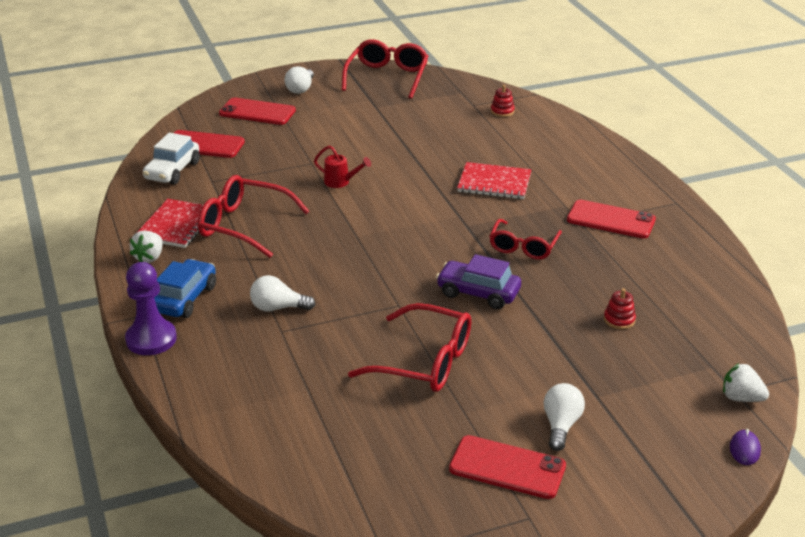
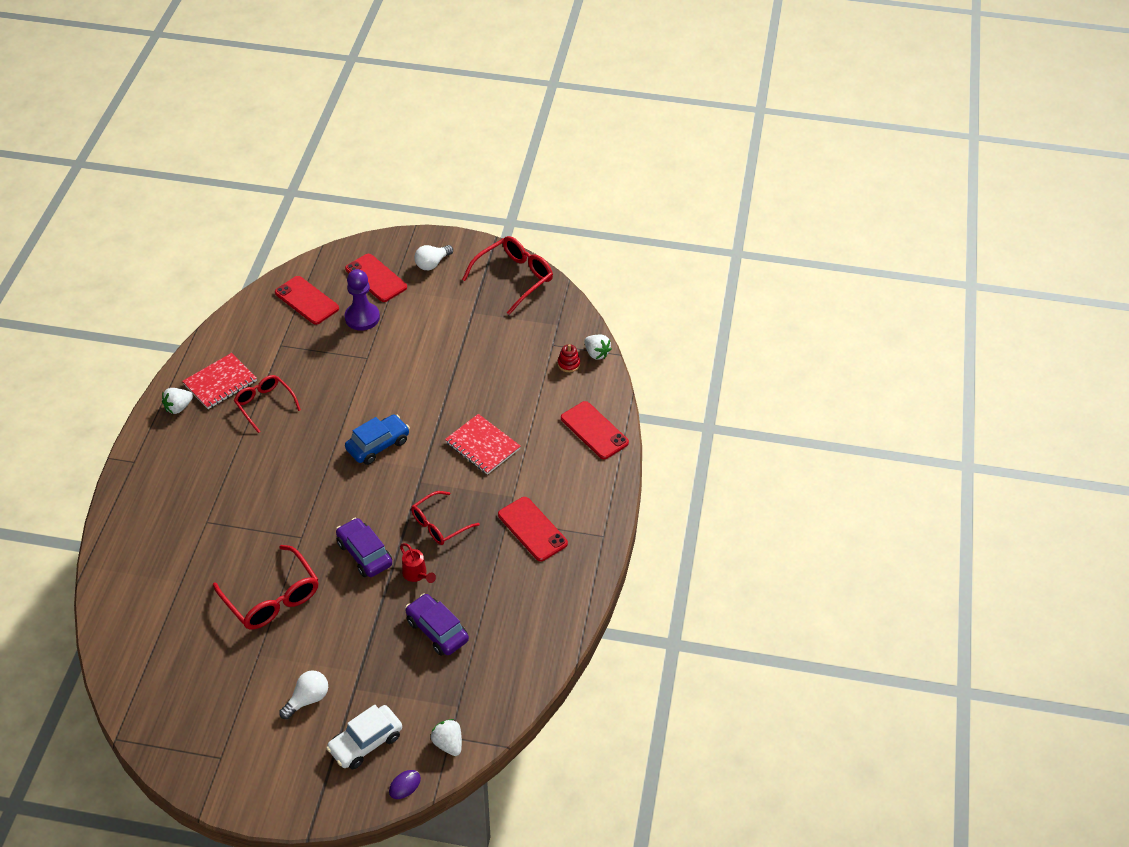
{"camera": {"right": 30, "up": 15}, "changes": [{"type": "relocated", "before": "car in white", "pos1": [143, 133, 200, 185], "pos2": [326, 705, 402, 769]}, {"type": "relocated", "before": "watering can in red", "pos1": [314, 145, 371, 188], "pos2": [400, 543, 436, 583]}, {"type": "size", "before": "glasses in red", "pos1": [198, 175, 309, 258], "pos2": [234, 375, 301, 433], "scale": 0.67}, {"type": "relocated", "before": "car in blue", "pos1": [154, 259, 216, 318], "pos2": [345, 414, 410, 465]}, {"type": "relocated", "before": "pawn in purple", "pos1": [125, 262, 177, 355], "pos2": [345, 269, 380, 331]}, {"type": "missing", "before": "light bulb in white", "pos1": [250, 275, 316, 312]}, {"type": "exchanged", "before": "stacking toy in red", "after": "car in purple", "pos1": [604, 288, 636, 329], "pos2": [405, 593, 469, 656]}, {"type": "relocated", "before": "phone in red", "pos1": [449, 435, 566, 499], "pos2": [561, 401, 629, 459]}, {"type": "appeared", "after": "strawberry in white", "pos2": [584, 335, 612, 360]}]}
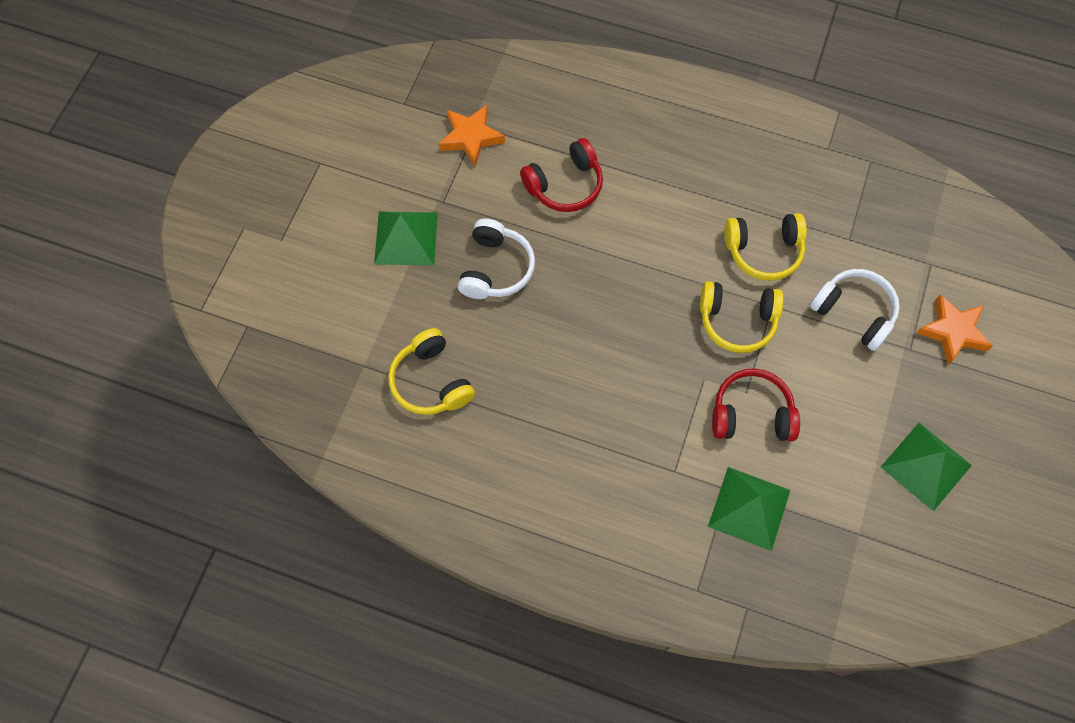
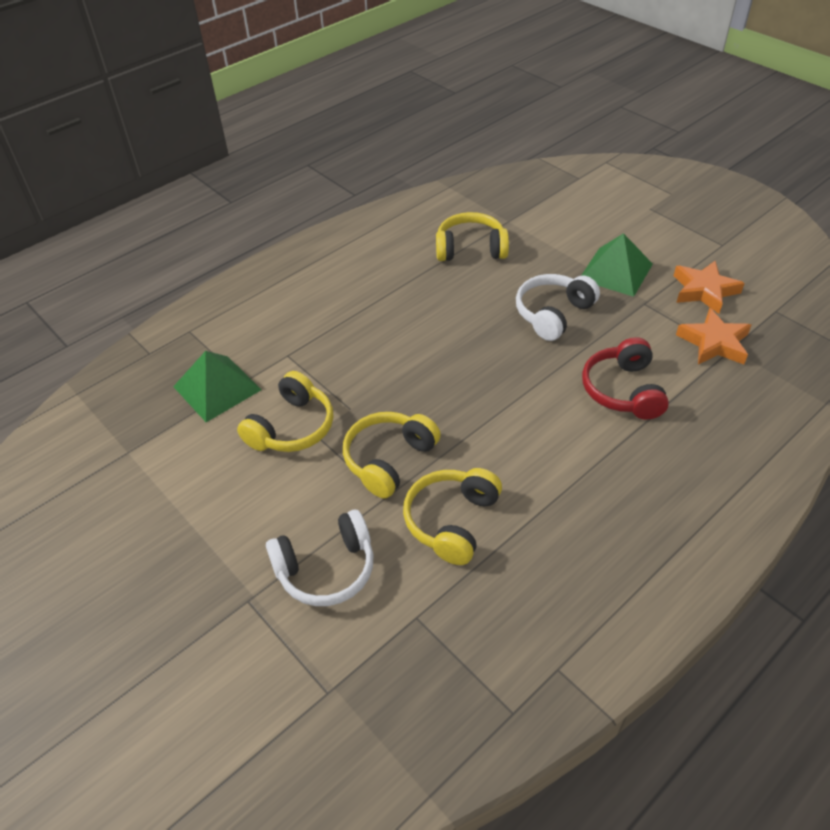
{"camera": {"right": 120, "up": -20}, "changes": [{"type": "spun", "before": "headphones in white", "pos1": [458, 218, 535, 299], "pos2": [516, 274, 600, 341], "turn": 90}, {"type": "relocated", "before": "star in orange", "pos1": [916, 295, 993, 365], "pos2": [674, 261, 745, 314]}, {"type": "colour", "before": "headphones in red", "after": "headphones in yellow", "pos1": [712, 368, 800, 441], "pos2": [237, 371, 333, 452]}, {"type": "missing", "before": "pyramid in green", "pos1": [881, 423, 972, 512]}]}
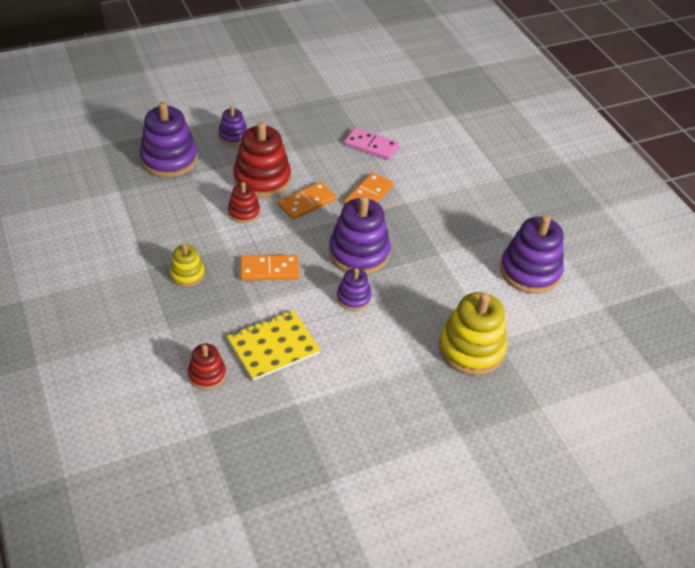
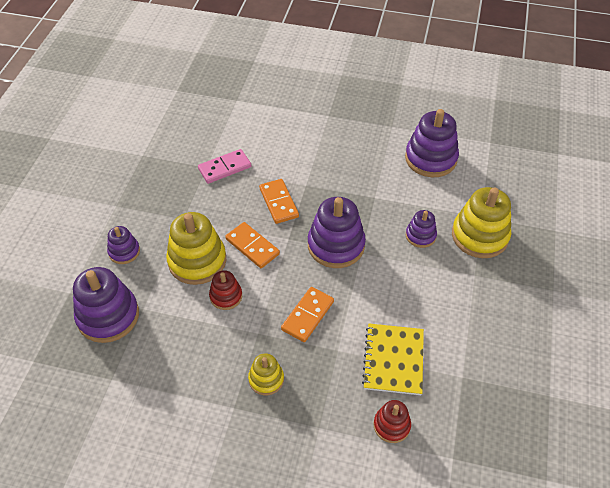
{"camera": {"right": -50, "up": 5}, "changes": [{"type": "colour", "before": "stacking toy in red", "after": "stacking toy in yellow", "pos1": [233, 122, 291, 198], "pos2": [166, 212, 226, 285]}, {"type": "spun", "before": "domino in orange", "pos1": [278, 182, 336, 220], "pos2": [225, 222, 280, 268], "turn": -45}, {"type": "relocated", "before": "stacking toy in purple", "pos1": [337, 268, 372, 311], "pos2": [406, 210, 437, 248]}]}
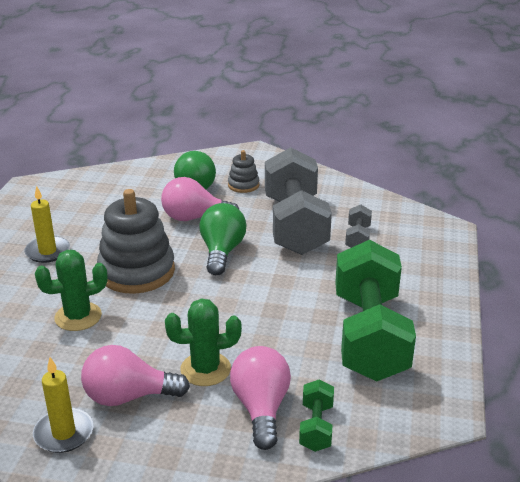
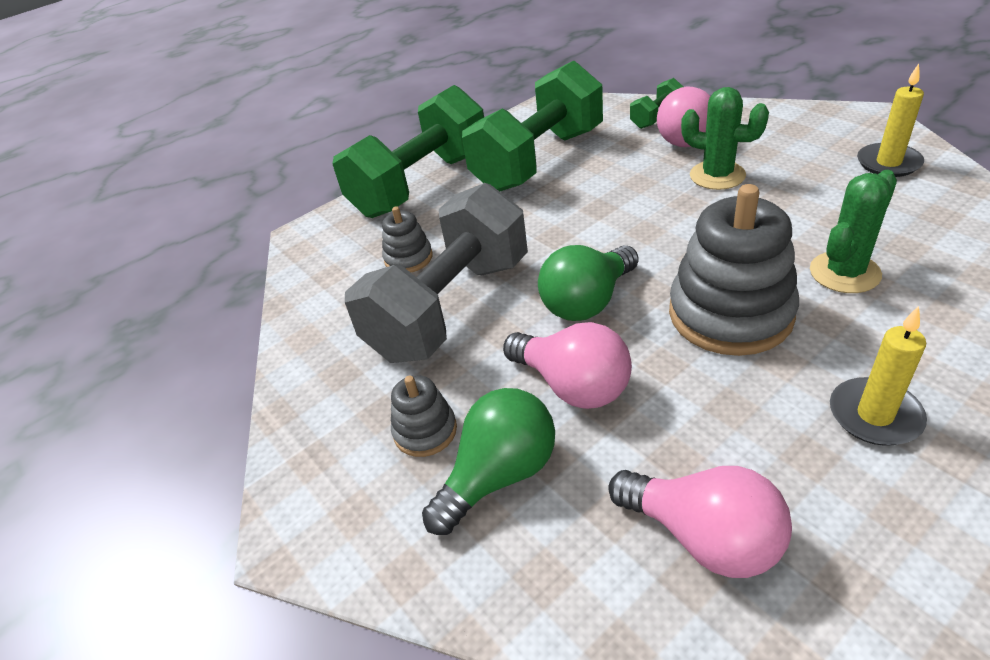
{"camera": {"right": -135, "up": 10}, "changes": [{"type": "exchanged", "before": "dumbbell in grey", "after": "stacking toy in grey", "pos1": [345, 205, 372, 248], "pos2": [382, 206, 433, 273]}, {"type": "spun", "before": "cactus in green", "pos1": [35, 250, 108, 331], "pos2": [810, 170, 897, 293], "turn": -60}, {"type": "relocated", "before": "light bulb in pink", "pos1": [81, 345, 190, 406], "pos2": [608, 466, 792, 578]}, {"type": "appeared", "after": "dumbbell in green", "pos2": [332, 85, 484, 218]}]}
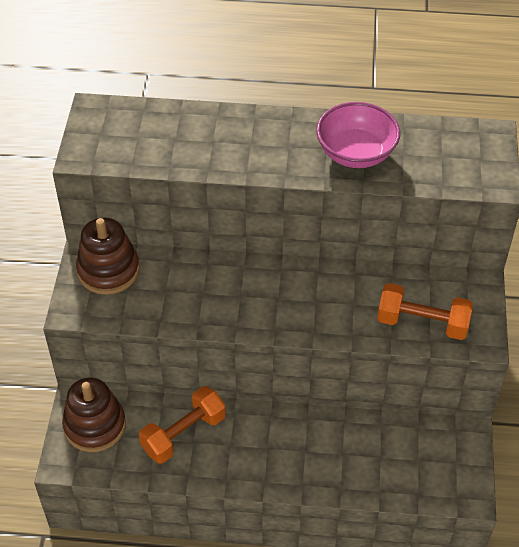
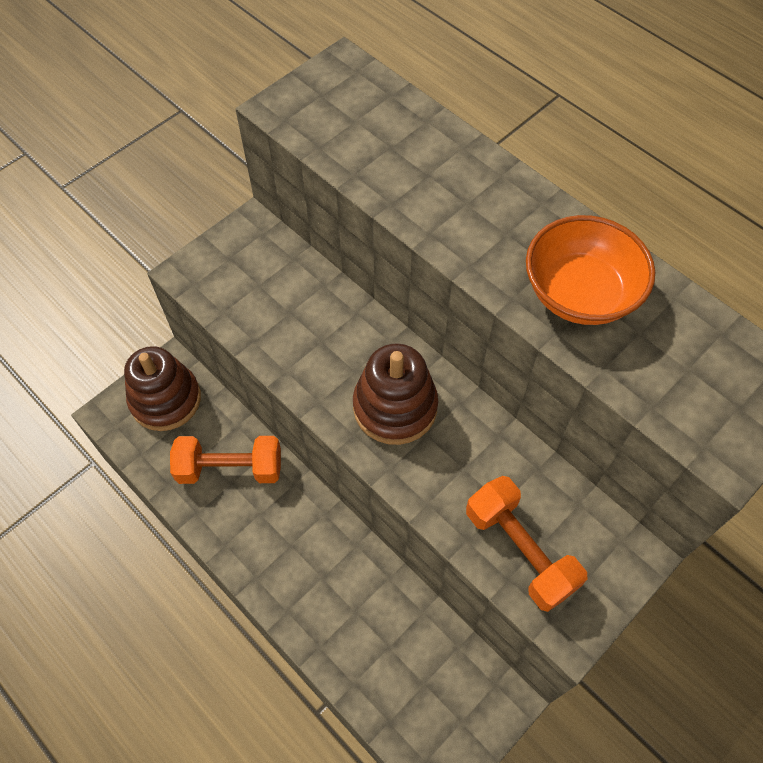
{"camera": {"right": 40, "up": 10}, "changes": [{"type": "colour", "before": "bowl in pink", "after": "bowl in orange", "pos1": [316, 102, 400, 168], "pos2": [526, 215, 655, 325]}, {"type": "relocated", "before": "stacking toy in brown", "pos1": [76, 218, 140, 295], "pos2": [353, 344, 438, 445]}]}
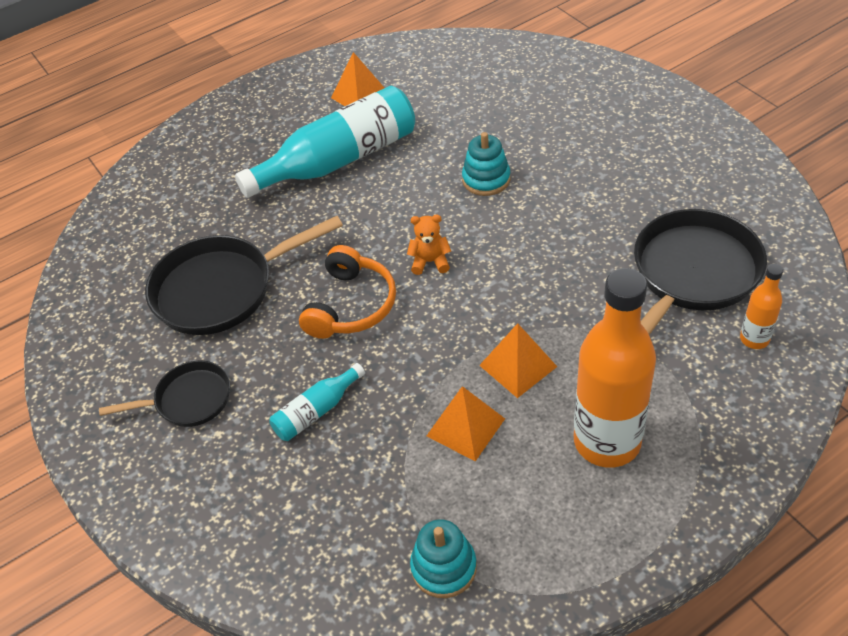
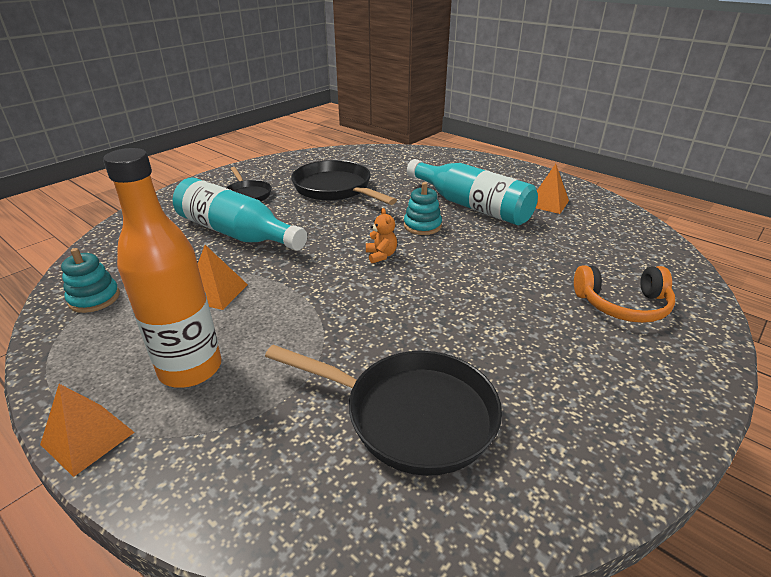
{"camera": {"right": 70, "up": -15}, "changes": [{"type": "relocated", "before": "stacking toy in turquoise", "pos1": [462, 132, 510, 196], "pos2": [404, 182, 442, 235]}, {"type": "relocated", "before": "headphones in orange", "pos1": [299, 245, 396, 339], "pos2": [574, 265, 675, 323]}, {"type": "missing", "before": "bottle in orange", "pos1": [740, 264, 783, 349]}, {"type": "relocated", "before": "pyramid in orange", "pos1": [479, 323, 557, 398], "pos2": [40, 384, 135, 477]}, {"type": "size", "before": "bottle in turquoise", "pos1": [269, 363, 365, 441], "pos2": [173, 177, 307, 251], "scale": 2.16}]}
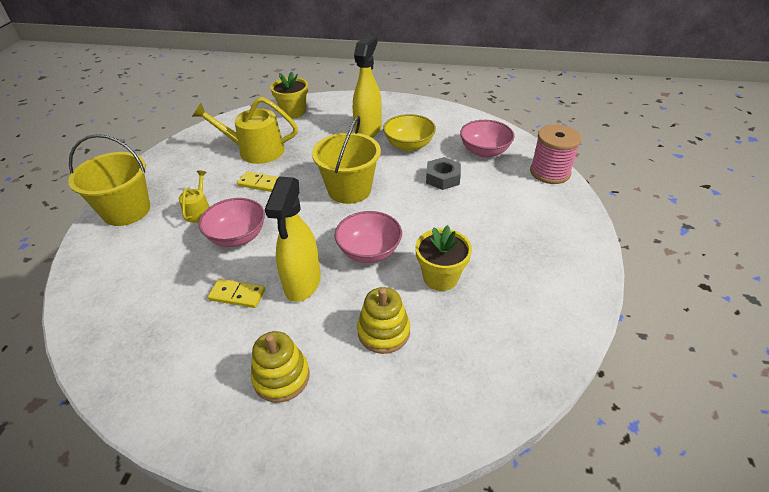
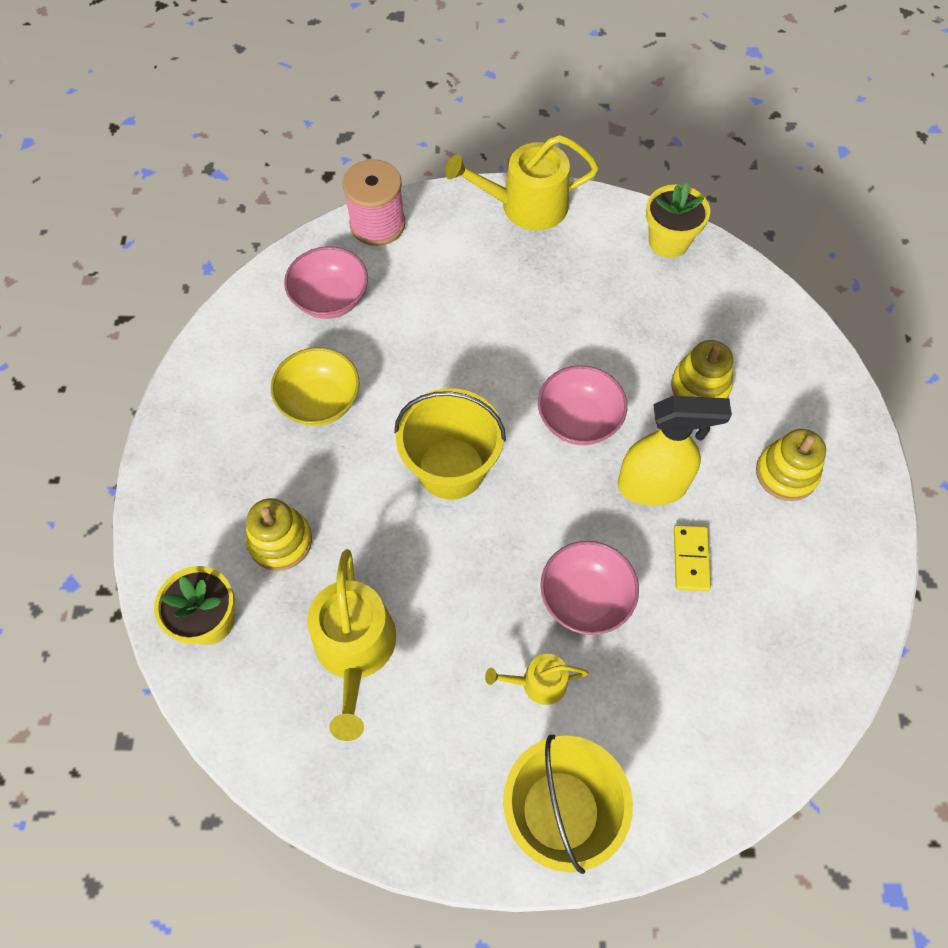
{"camera": {"right": -100, "up": 20}, "changes": [{"type": "missing", "before": "spray bottle in yellow", "pos1": [353, 35, 382, 138]}, {"type": "missing", "before": "nut in grey", "pos1": [426, 157, 461, 190]}, {"type": "missing", "before": "domino in yellow", "pos1": [237, 171, 278, 192]}, {"type": "relocated", "before": "flower pot in yellow", "pos1": [415, 225, 472, 291], "pos2": [646, 183, 710, 258]}, {"type": "appeared", "after": "watering can in yellow", "pos2": [445, 135, 599, 230]}, {"type": "appeared", "after": "stacking toy in yellow", "pos2": [246, 498, 312, 571]}]}
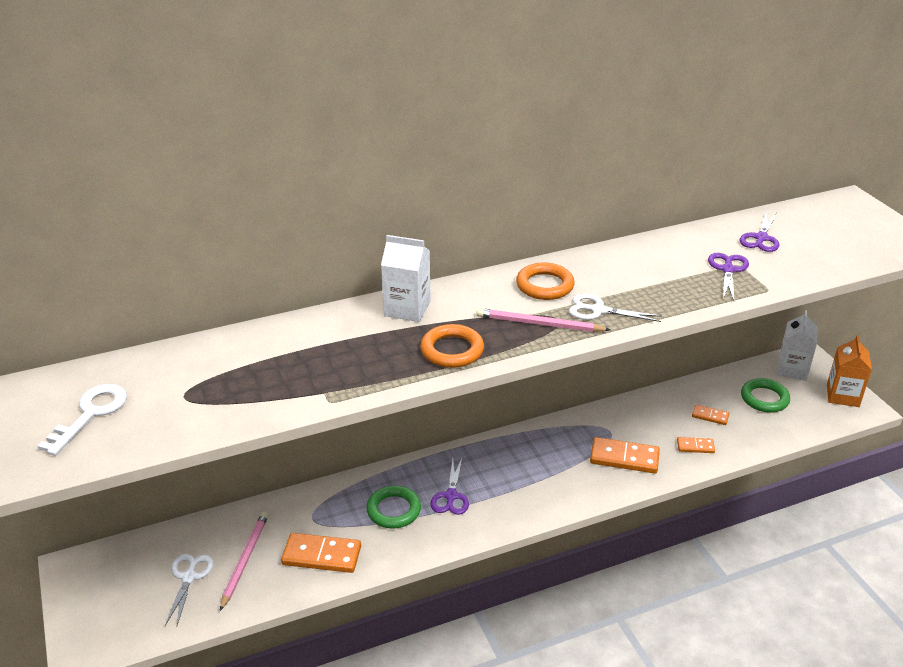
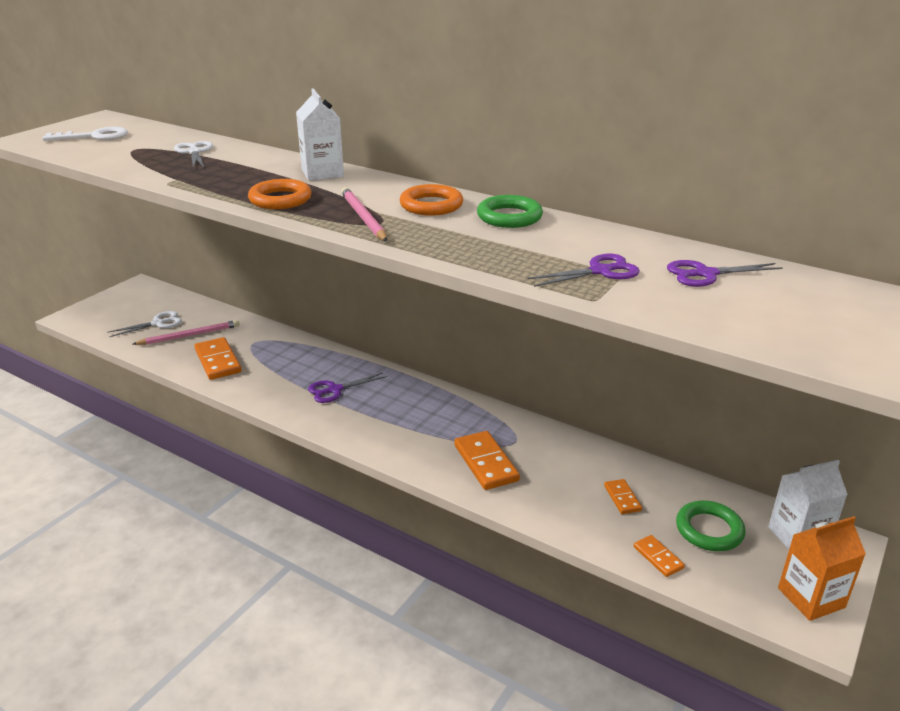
{"camera": {"right": 55, "up": -5}, "changes": [{"type": "relocated", "before": "scissors in white", "pos1": [569, 294, 662, 322], "pos2": [174, 141, 213, 168]}, {"type": "relocated", "before": "domino in orange", "pos1": [677, 437, 715, 453], "pos2": [634, 535, 685, 577]}, {"type": "relocated", "before": "ring in green", "pos1": [366, 485, 421, 529], "pos2": [477, 195, 543, 228]}]}
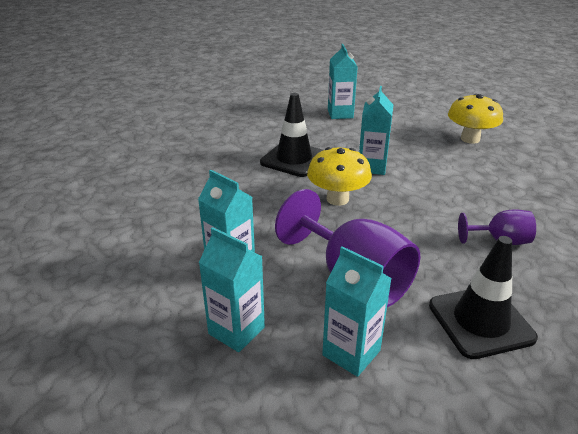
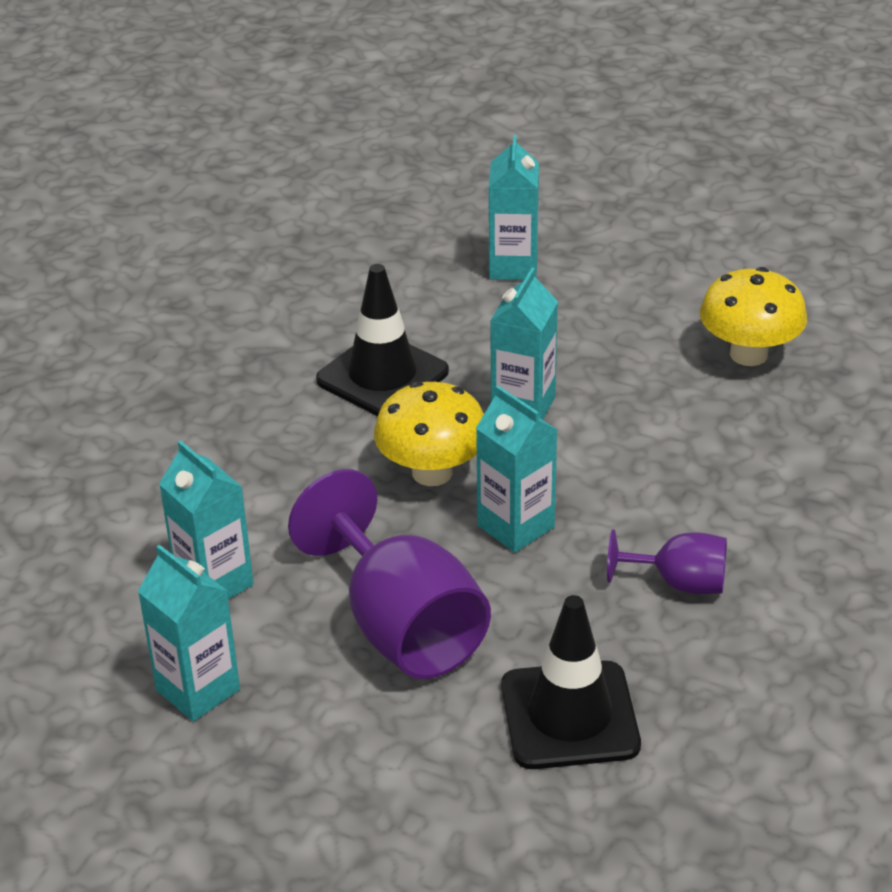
{"camera": {"right": 10, "up": 5}, "changes": [{"type": "relocated", "before": "carton in turquoise", "pos1": [322, 246, 392, 377], "pos2": [476, 385, 557, 553]}]}
